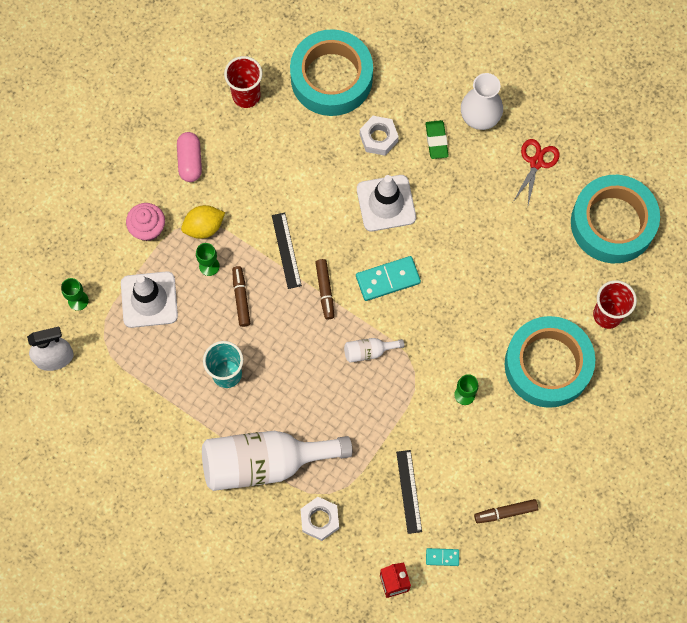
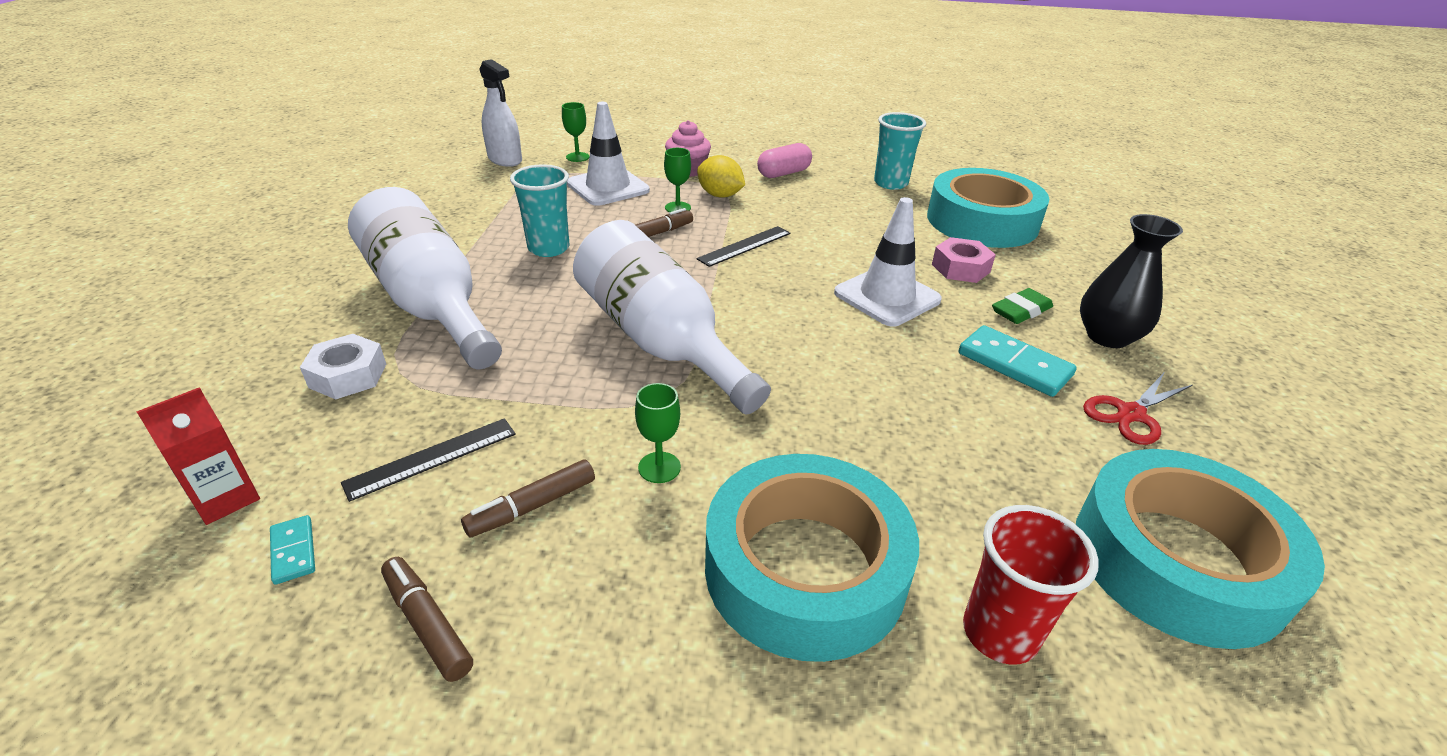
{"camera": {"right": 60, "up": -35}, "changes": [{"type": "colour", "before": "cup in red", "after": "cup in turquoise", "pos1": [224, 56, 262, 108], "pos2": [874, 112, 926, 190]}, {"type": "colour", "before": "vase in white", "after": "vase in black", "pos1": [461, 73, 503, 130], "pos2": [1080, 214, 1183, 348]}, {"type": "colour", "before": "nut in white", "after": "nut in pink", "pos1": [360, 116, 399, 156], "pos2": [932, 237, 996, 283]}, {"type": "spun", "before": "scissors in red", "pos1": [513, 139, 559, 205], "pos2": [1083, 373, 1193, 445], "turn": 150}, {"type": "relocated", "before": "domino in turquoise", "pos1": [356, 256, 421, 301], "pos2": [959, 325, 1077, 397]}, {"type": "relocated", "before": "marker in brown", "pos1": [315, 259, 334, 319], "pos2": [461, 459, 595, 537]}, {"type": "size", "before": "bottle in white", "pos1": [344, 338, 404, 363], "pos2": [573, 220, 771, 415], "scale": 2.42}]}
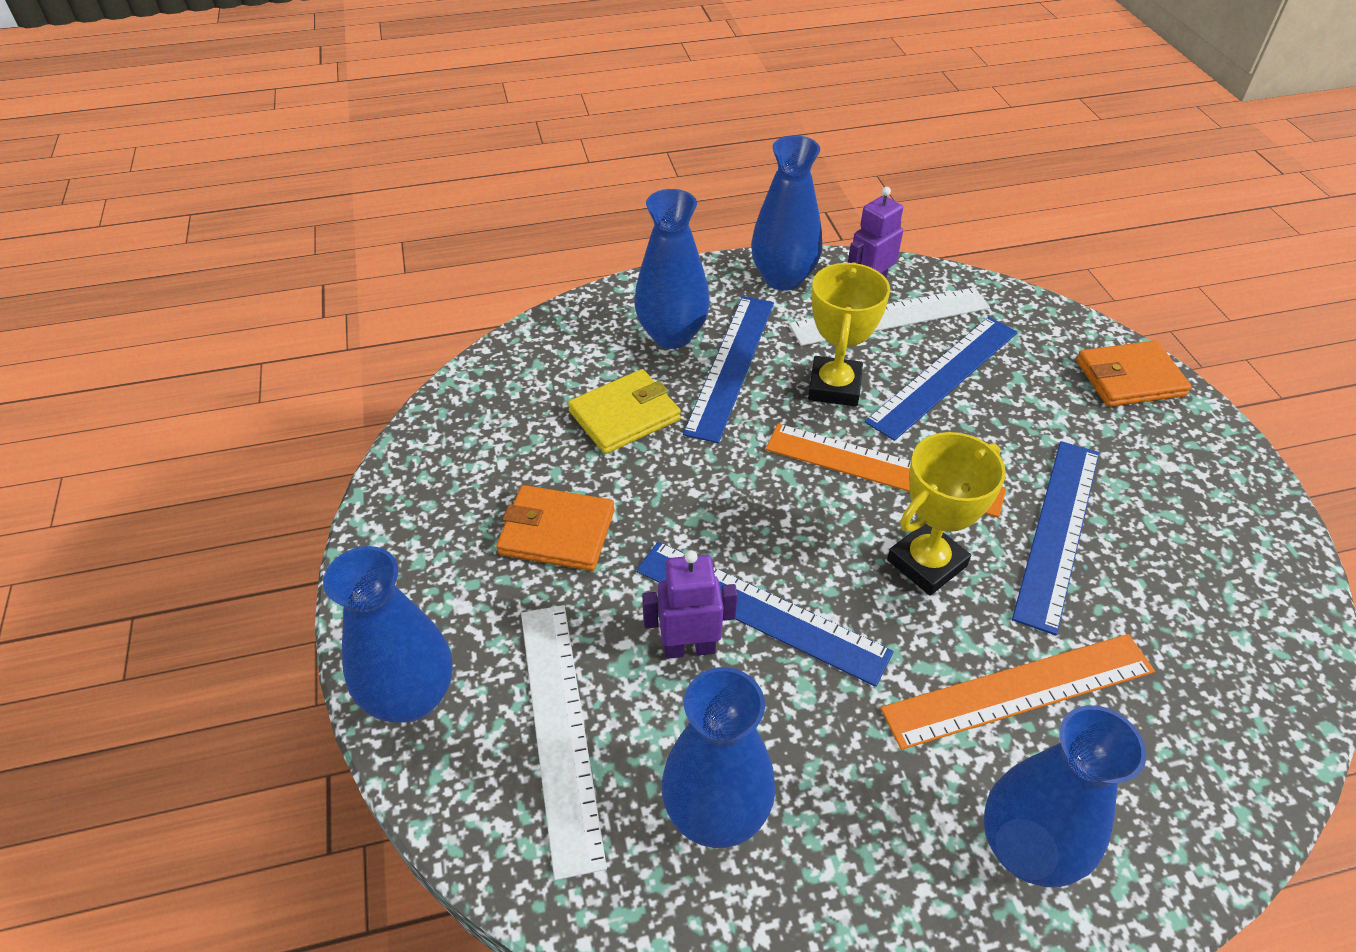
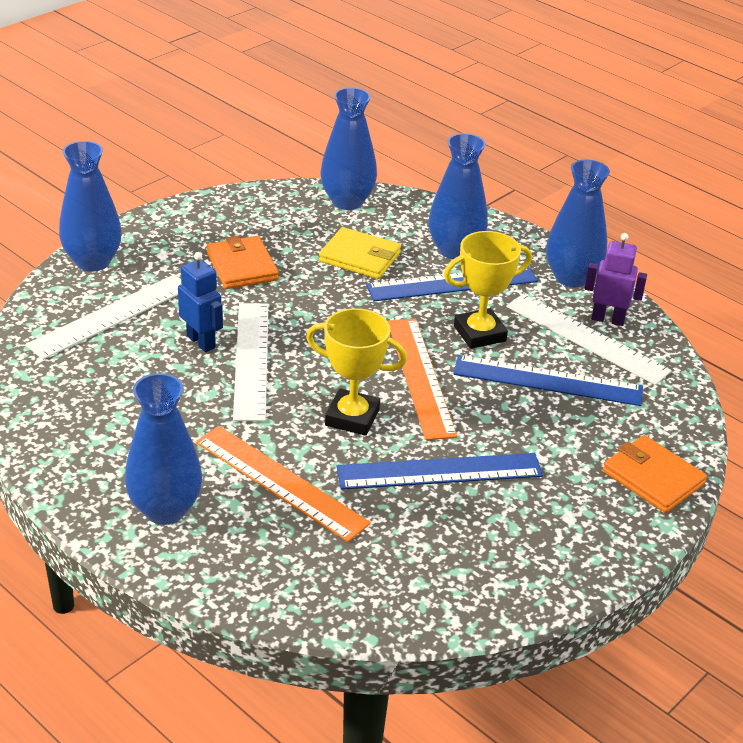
{"camera": {"right": 55, "up": -10}, "changes": [{"type": "colour", "before": "ruler in blue", "after": "ruler in white", "pos1": [636, 541, 893, 687], "pos2": [233, 303, 269, 421]}, {"type": "colour", "before": "robot in purple", "after": "robot in blue", "pos1": [642, 550, 737, 659], "pos2": [178, 252, 223, 352]}, {"type": "relocated", "before": "vase in blue", "pos1": [662, 667, 775, 848], "pos2": [320, 87, 377, 210]}]}
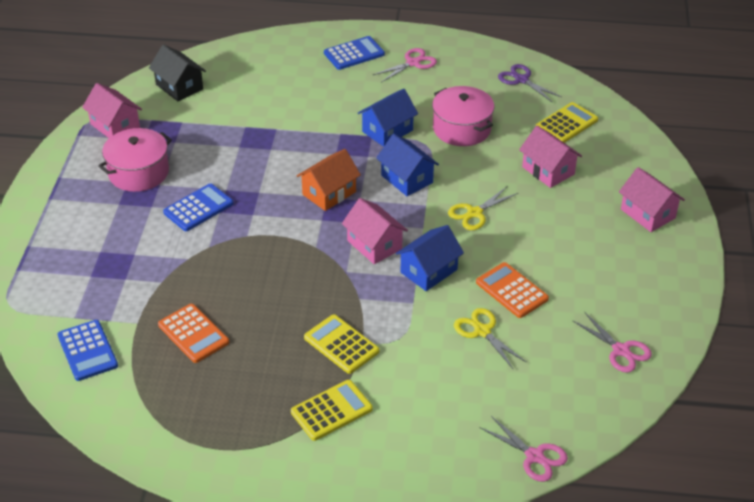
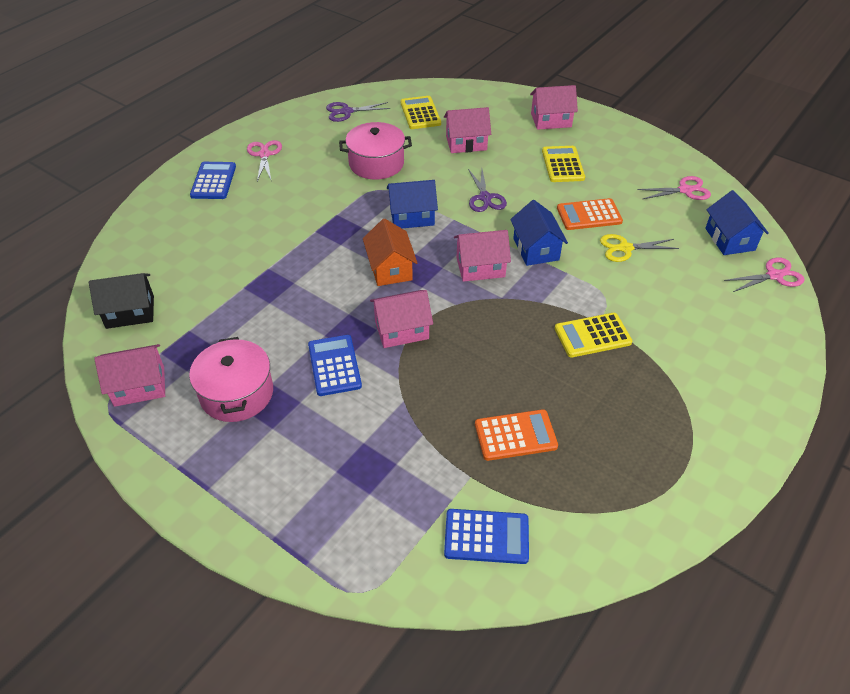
{"camera": {"right": -60, "up": 5}, "changes": [{"type": "relocated", "before": "house in blue", "pos1": [358, 89, 418, 147], "pos2": [705, 190, 769, 255]}, {"type": "colour", "before": "scissors in yellow", "after": "scissors in purple", "pos1": [448, 187, 518, 230], "pos2": [468, 169, 507, 212]}, {"type": "relocated", "before": "calculator in yellow", "pos1": [291, 380, 373, 441], "pos2": [542, 146, 585, 182]}, {"type": "appeared", "after": "house in pink", "pos2": [370, 290, 433, 348]}]}
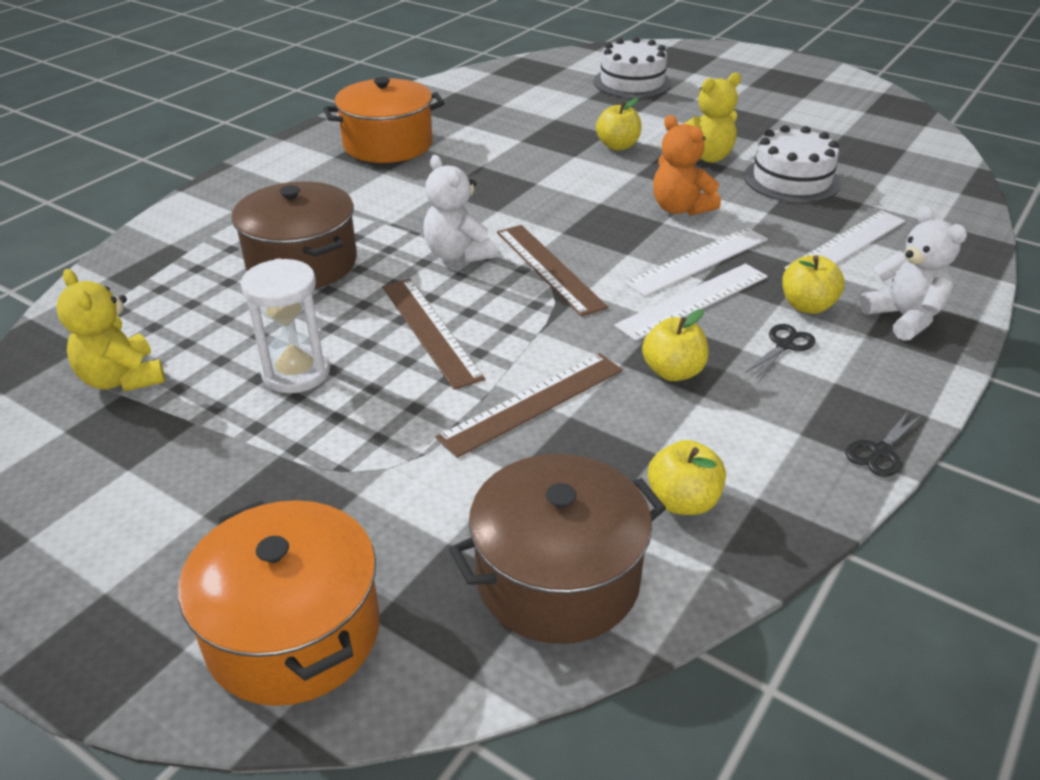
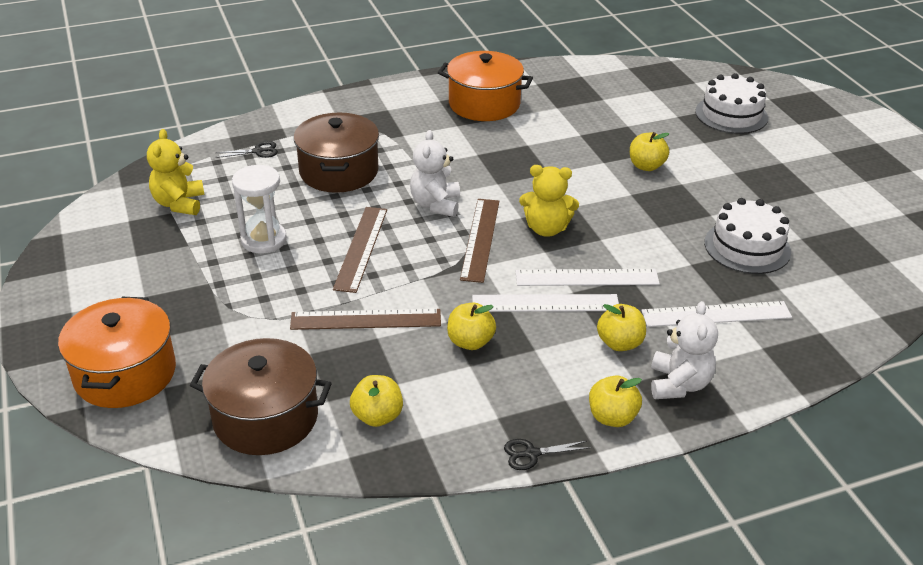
{"camera": {"right": 35, "up": 0}, "changes": [{"type": "relocated", "before": "teddy bear in yellow", "pos1": [684, 73, 741, 163], "pos2": [519, 165, 579, 237]}, {"type": "missing", "before": "teddy bear in orange", "pos1": [653, 115, 721, 216]}, {"type": "relocated", "before": "scissors in black", "pos1": [745, 324, 815, 379], "pos2": [216, 141, 278, 158]}, {"type": "appeared", "after": "apple in yellow", "pos2": [589, 375, 642, 427]}]}
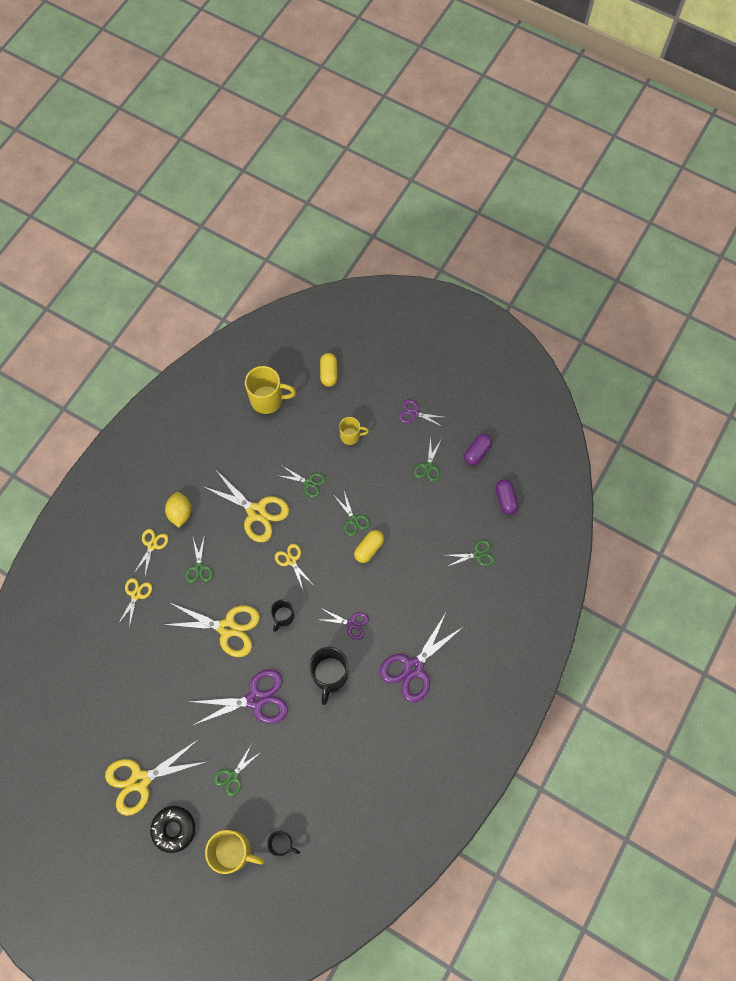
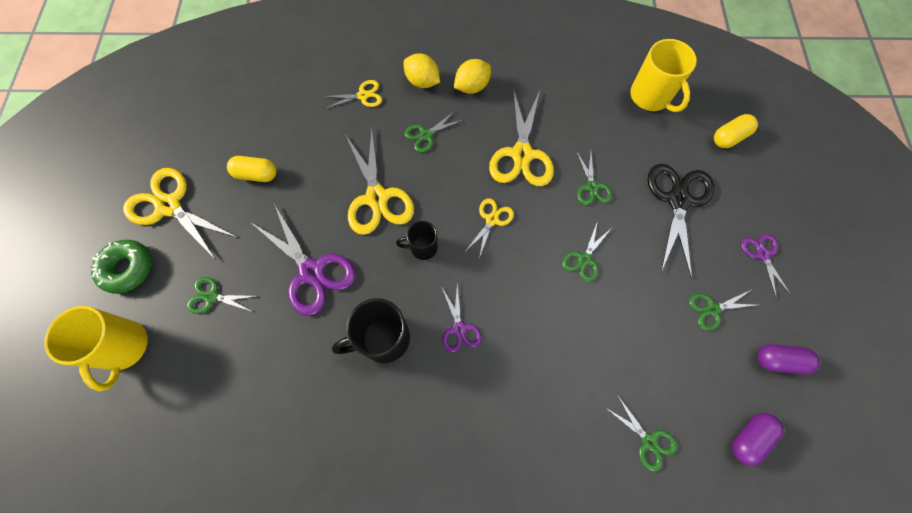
{"camera": {"right": 60, "up": 0}, "changes": [{"type": "exchanged", "before": "mug in yellow", "after": "scissors in black", "pos1": [339, 417, 369, 445], "pos2": [648, 164, 714, 279]}, {"type": "exchanged", "before": "scissors in yellow", "after": "lemon in yellow", "pos1": [134, 529, 169, 576], "pos2": [403, 54, 440, 88]}, {"type": "relocated", "before": "capsule in yellow", "pos1": [354, 530, 384, 563], "pos2": [227, 156, 277, 182]}, {"type": "missing", "before": "scissors in purple", "pos1": [380, 613, 463, 703]}, {"type": "colour", "before": "donut in black", "after": "donut in green", "pos1": [150, 806, 195, 853], "pos2": [91, 240, 152, 294]}, {"type": "missing", "before": "mug in black", "pos1": [267, 831, 300, 857]}]}
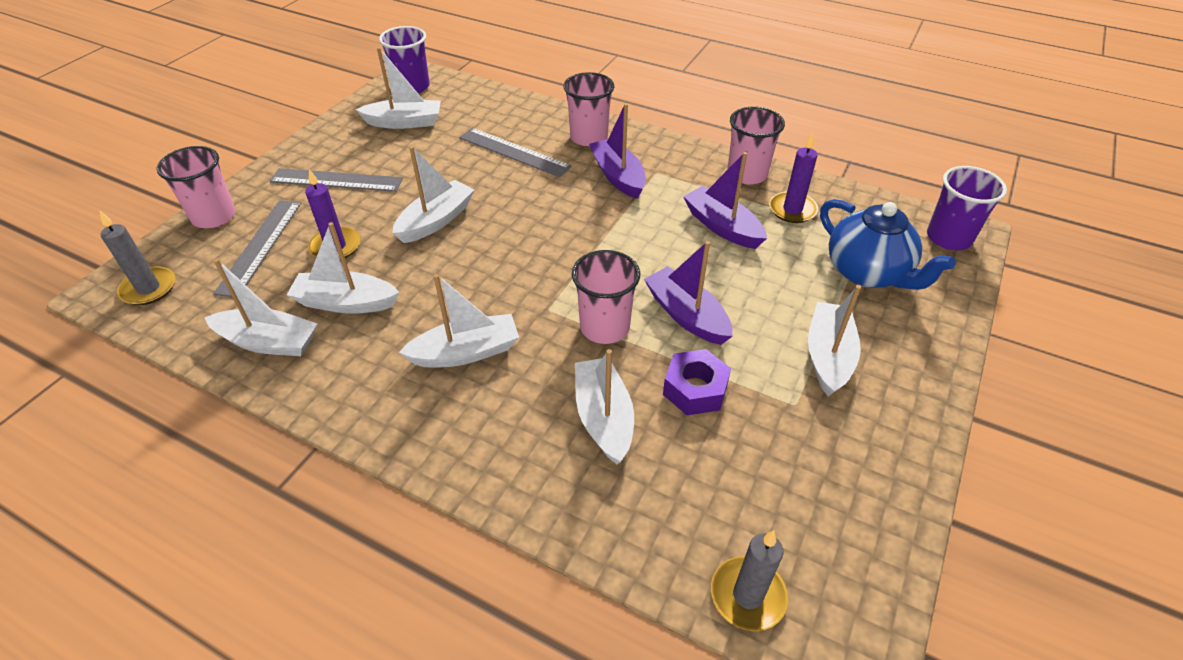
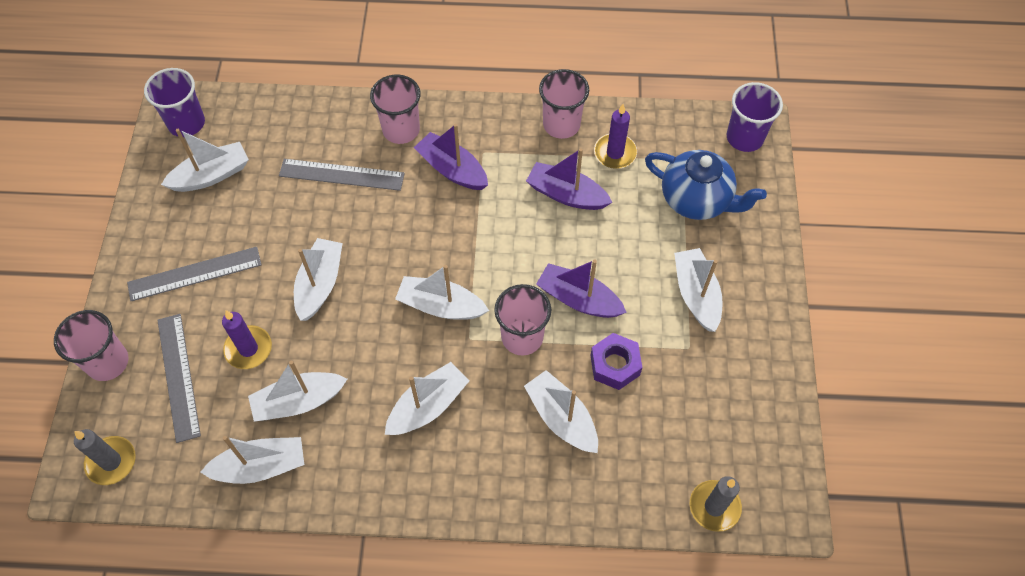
{"camera": {"right": -25, "up": 15}, "changes": [{"type": "appeared", "after": "boat in white", "pos2": [395, 265, 489, 320]}]}
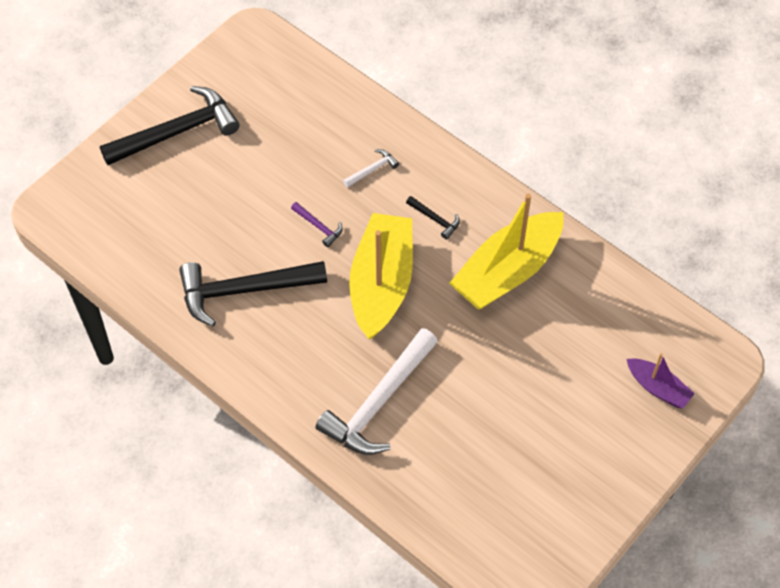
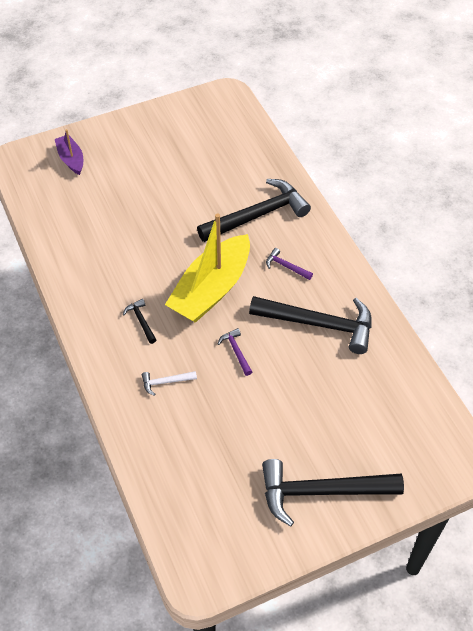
{"camera": {"right": -155, "up": -5}, "changes": [{"type": "missing", "before": "boat in yellow", "pos1": [449, 193, 563, 309]}, {"type": "colour", "before": "hammer in white", "after": "hammer in black", "pos1": [315, 328, 438, 455], "pos2": [197, 179, 311, 242]}, {"type": "appeared", "after": "hammer in purple", "pos2": [266, 248, 313, 280]}]}
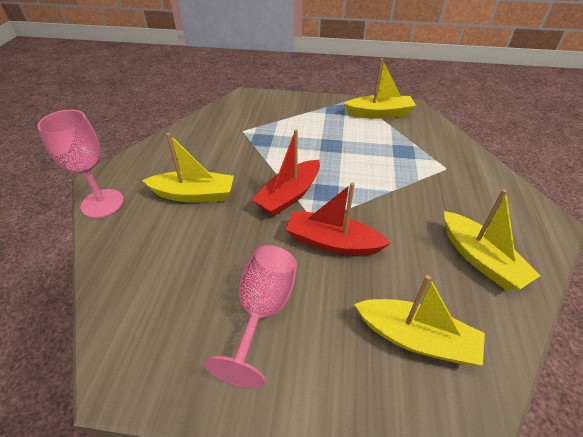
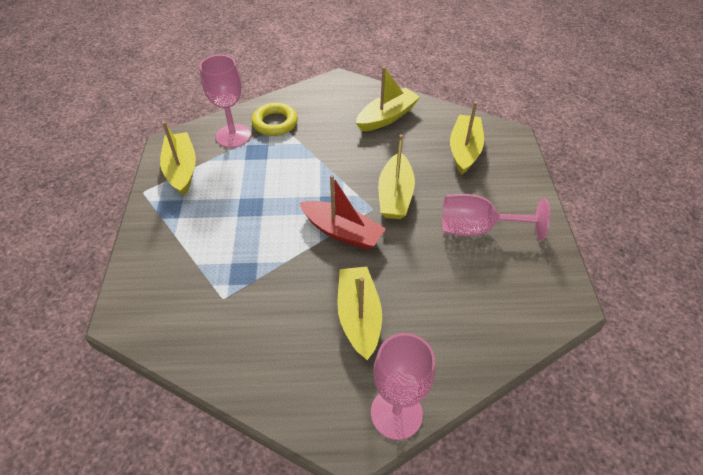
{"camera": {"right": -100, "up": 5}, "changes": [{"type": "colour", "before": "boat in red", "after": "boat in yellow", "pos1": [285, 182, 391, 255], "pos2": [378, 134, 415, 219]}, {"type": "appeared", "after": "goblet in pink", "pos2": [200, 55, 251, 148]}, {"type": "appeared", "after": "ring in yellow", "pos2": [252, 103, 298, 136]}]}
